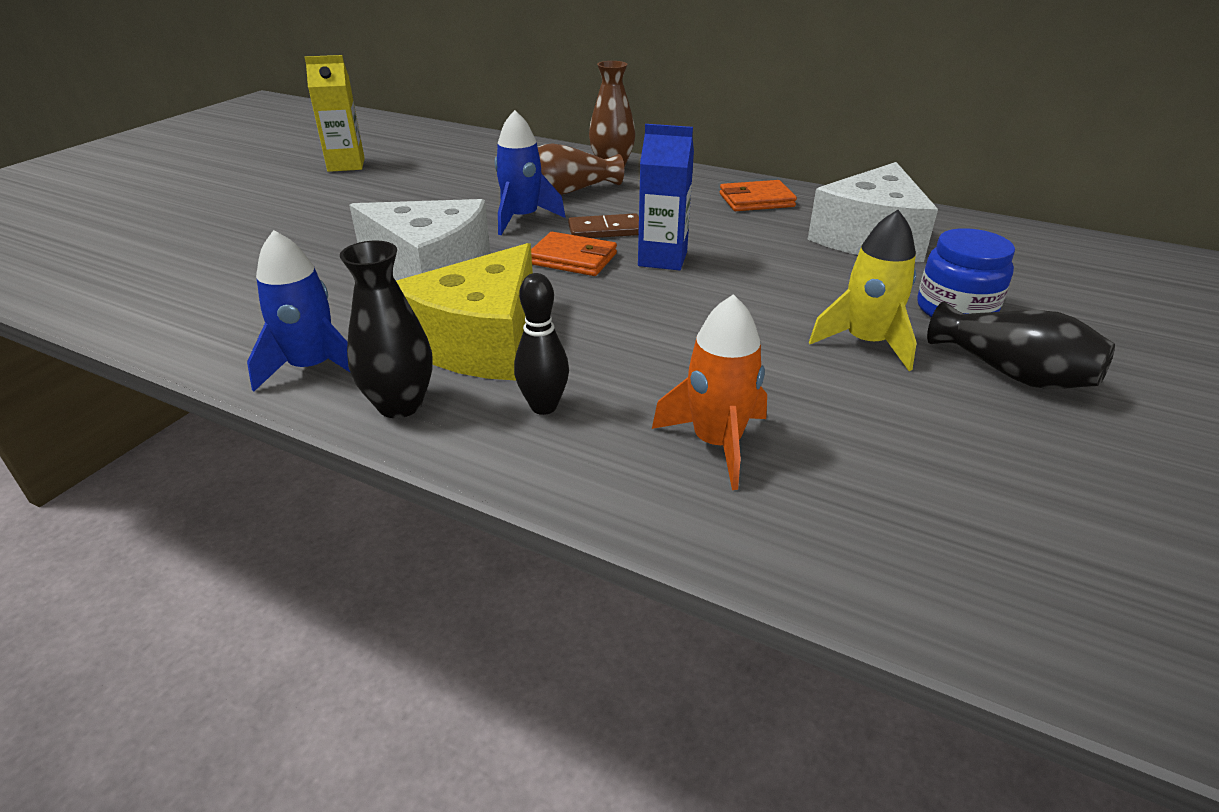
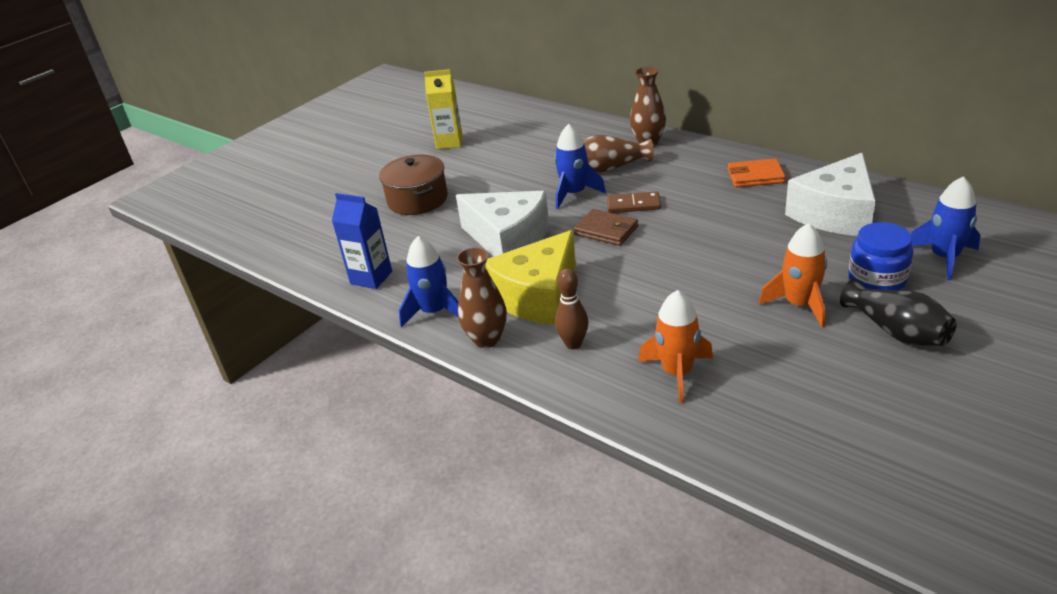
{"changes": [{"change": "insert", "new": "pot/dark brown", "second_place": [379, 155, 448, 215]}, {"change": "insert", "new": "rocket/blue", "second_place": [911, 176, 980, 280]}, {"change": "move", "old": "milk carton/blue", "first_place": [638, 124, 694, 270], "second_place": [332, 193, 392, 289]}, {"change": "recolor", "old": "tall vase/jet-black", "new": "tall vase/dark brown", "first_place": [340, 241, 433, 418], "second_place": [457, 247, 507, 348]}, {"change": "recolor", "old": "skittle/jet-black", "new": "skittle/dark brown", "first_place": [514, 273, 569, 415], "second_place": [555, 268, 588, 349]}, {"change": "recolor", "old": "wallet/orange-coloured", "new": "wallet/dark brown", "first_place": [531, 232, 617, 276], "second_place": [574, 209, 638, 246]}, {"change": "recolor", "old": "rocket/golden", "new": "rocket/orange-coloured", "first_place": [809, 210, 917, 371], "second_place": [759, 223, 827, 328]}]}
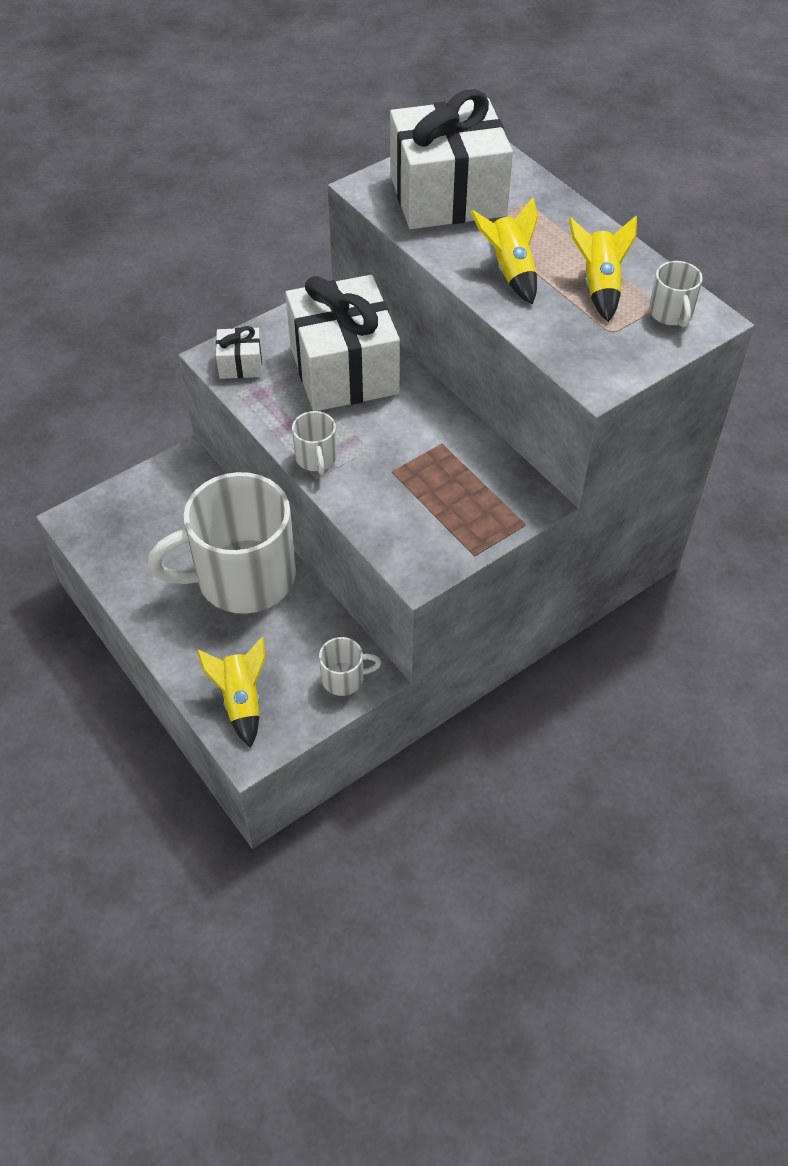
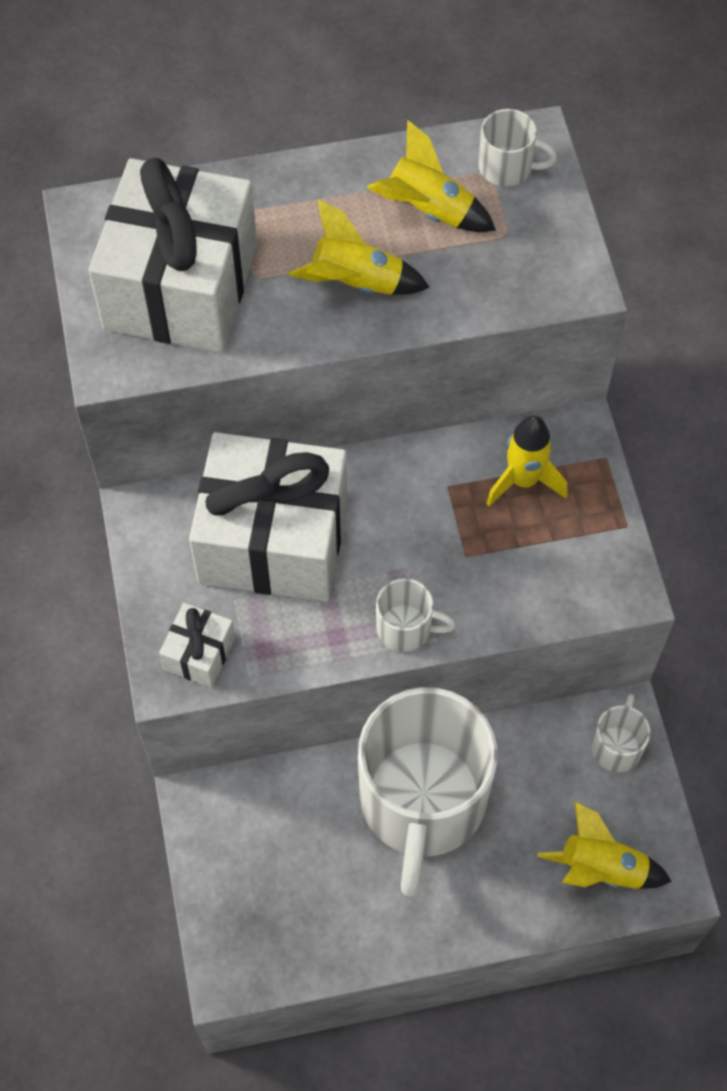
{"changes": [{"change": "insert", "new": "rocket/golden", "second_place": [486, 415, 568, 506]}]}
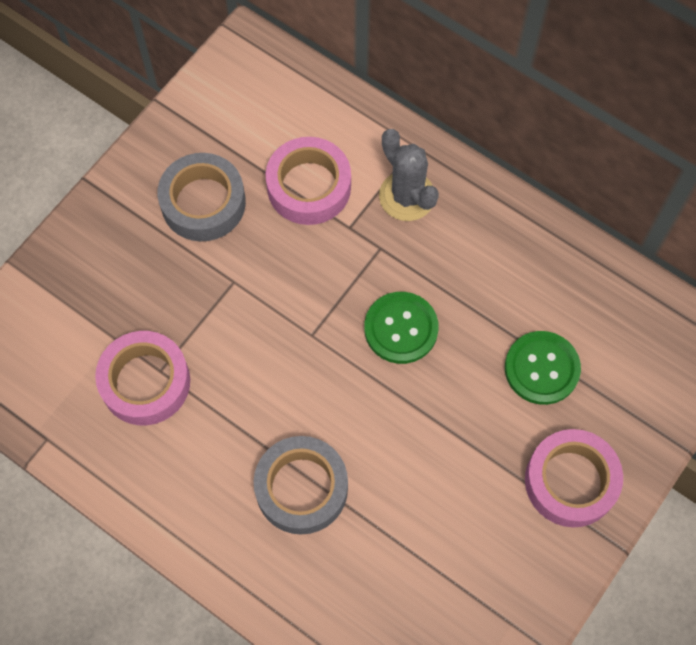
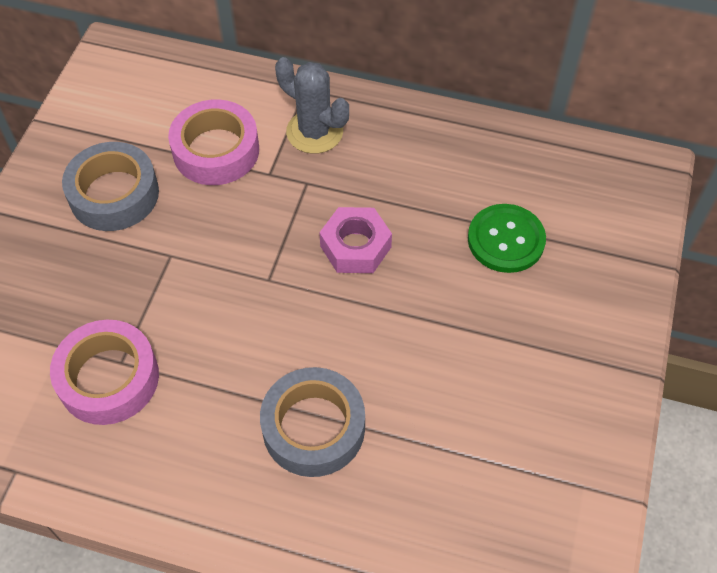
{"changes": [{"change": "delete", "old": "tape/rose-pink", "first_place": [525, 429, 623, 527]}, {"change": "replace", "old": "button/leaf-green", "new": "hexagon nut/rose-pink", "first_place": [364, 292, 439, 364], "second_place": [319, 207, 392, 273]}]}
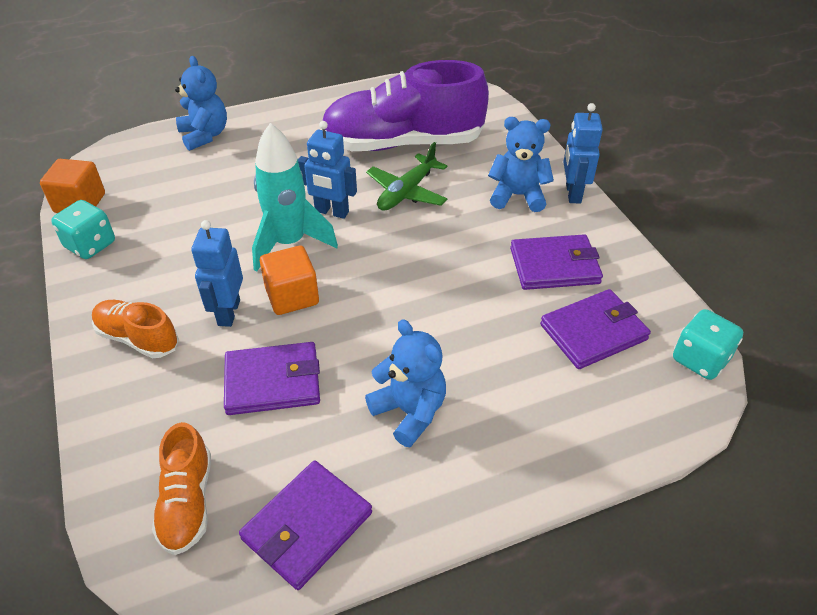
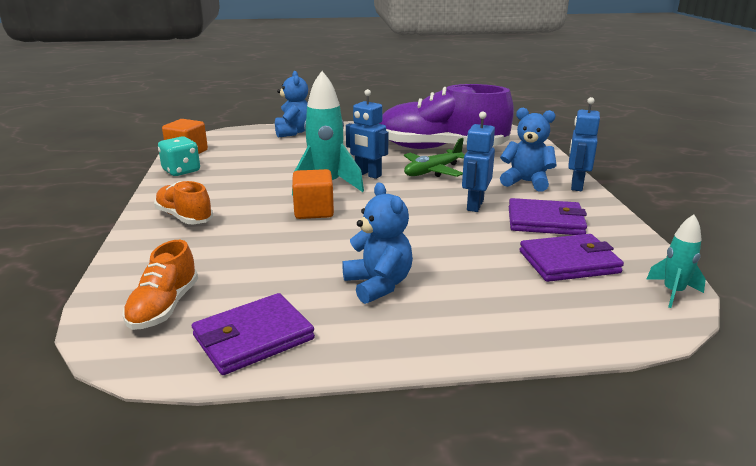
{"changes": [{"change": "delete", "old": "wallet/violet", "first_place": [224, 342, 320, 415]}, {"change": "move", "old": "robot/blue", "first_place": [191, 220, 243, 327], "second_place": [462, 111, 495, 212]}, {"change": "replace", "old": "dice/turquoise", "new": "rocket/turquoise", "first_place": [673, 309, 743, 380], "second_place": [646, 214, 706, 308]}]}
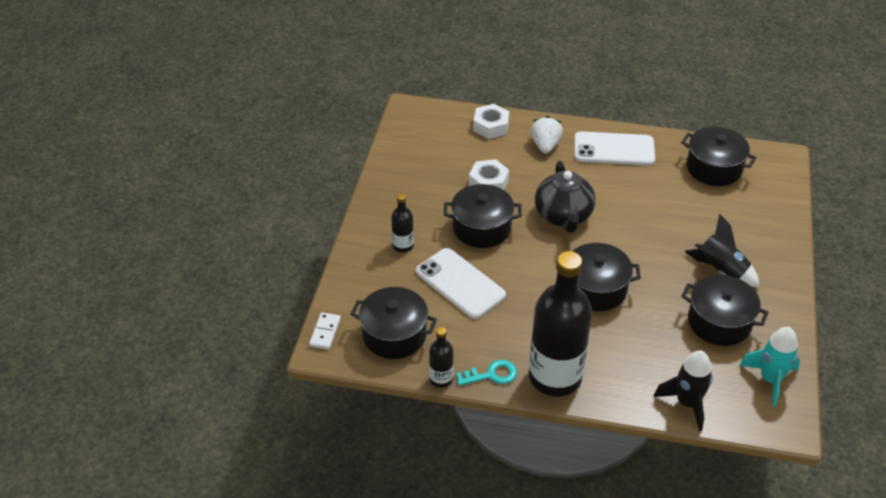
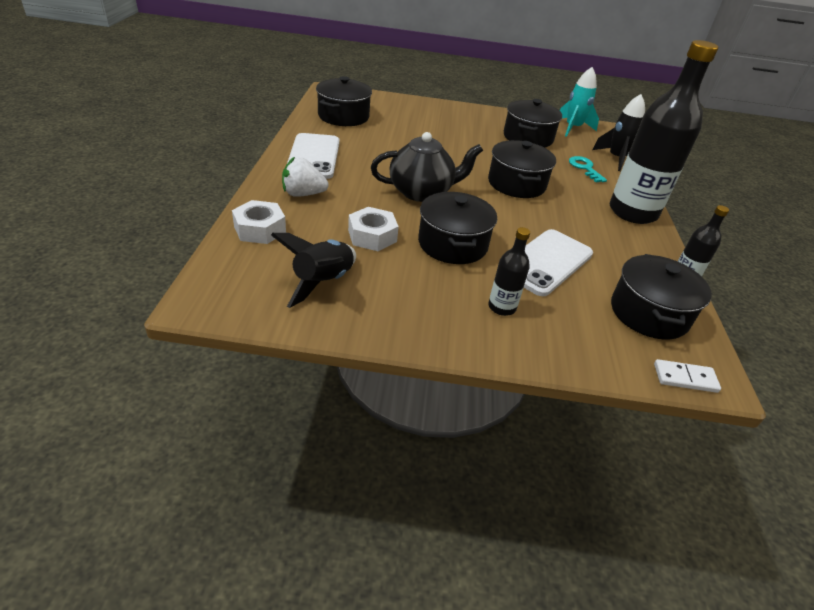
{"changes": [{"change": "move", "old": "key/turquoise", "first_place": [456, 360, 517, 386], "second_place": [569, 156, 607, 182]}, {"change": "move", "old": "rocket/jet-black", "first_place": [685, 214, 760, 287], "second_place": [271, 233, 356, 308]}]}
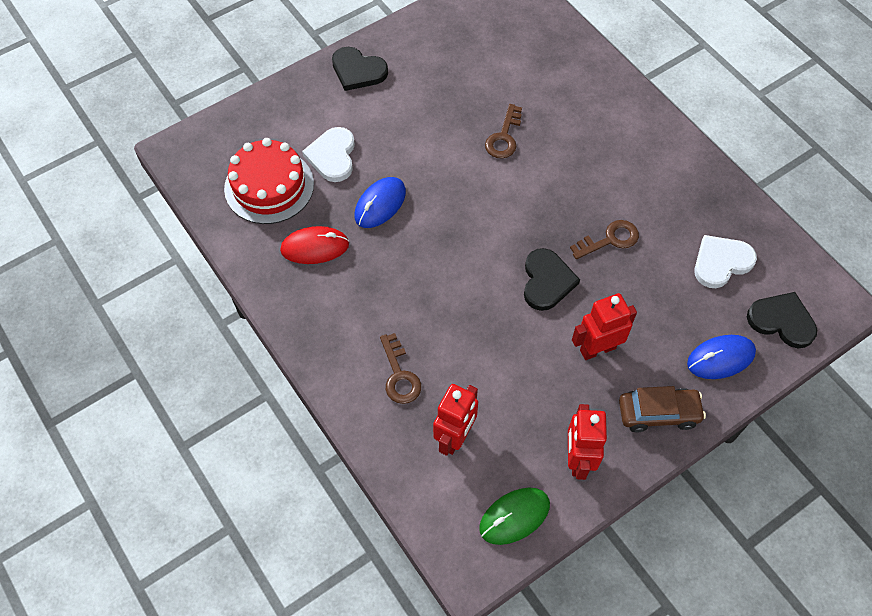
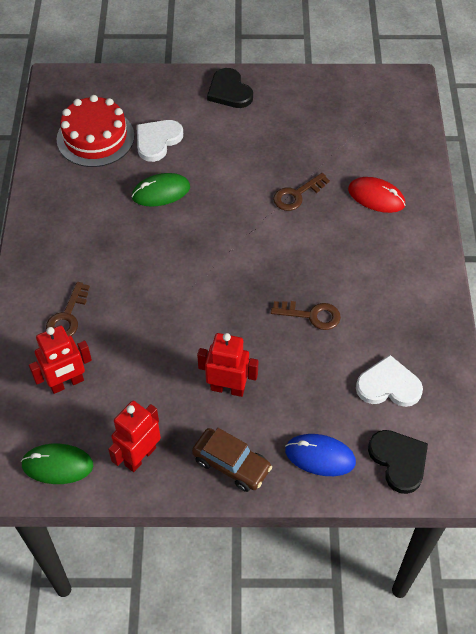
{"changes": [{"change": "delete", "old": "heart shape/jet-black", "first_place": [524, 248, 580, 311]}, {"change": "move", "old": "PC mouse/crimson", "first_place": [280, 226, 349, 264], "second_place": [348, 177, 406, 213]}, {"change": "recolor", "old": "PC mouse/blue", "new": "PC mouse/leaf-green", "first_place": [354, 177, 406, 228], "second_place": [132, 173, 190, 207]}]}
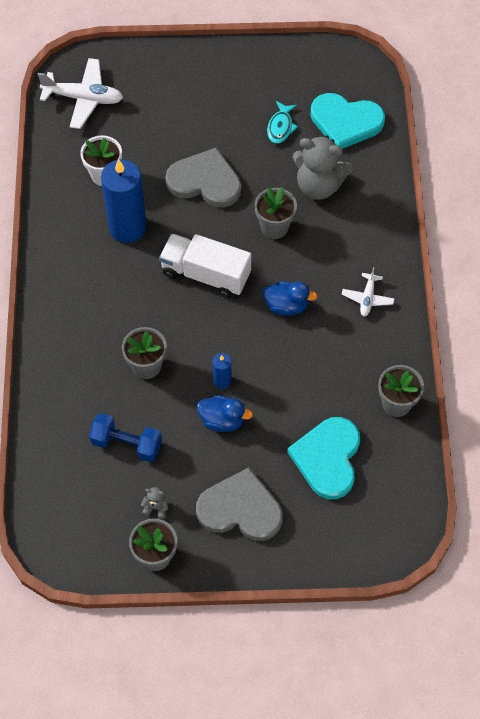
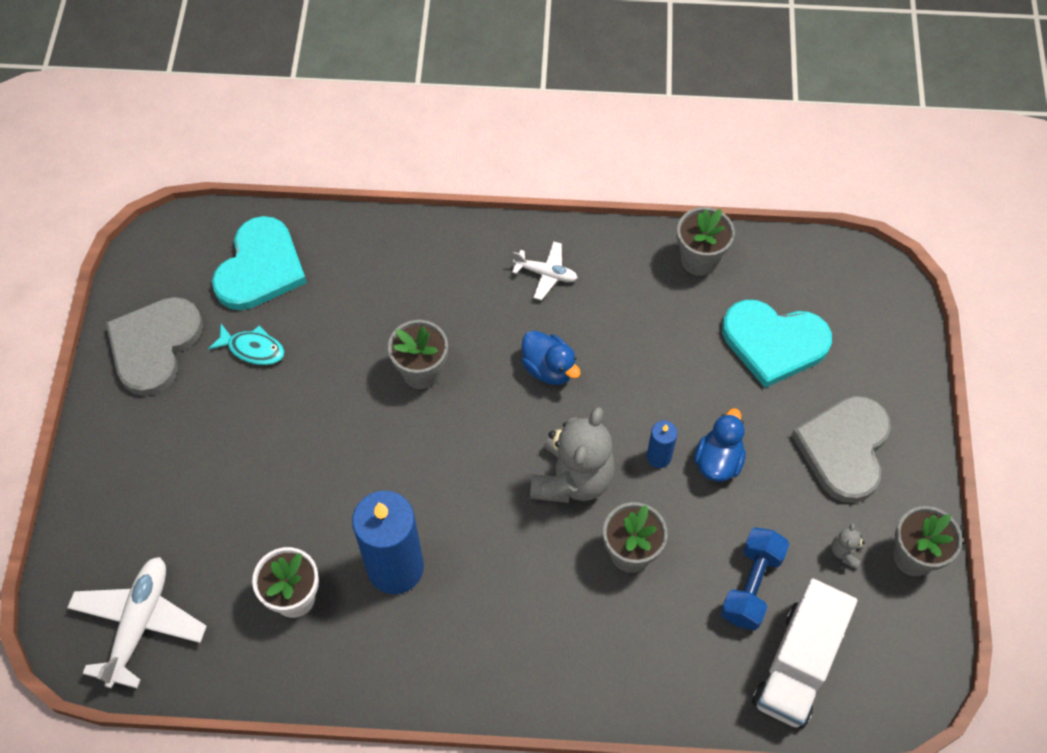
{"changes": [{"change": "move", "old": "truck/snow-white", "first_place": [159, 234, 251, 298], "second_place": [752, 578, 857, 728]}, {"change": "move", "old": "heart shape/grey", "first_place": [165, 147, 241, 208], "second_place": [106, 297, 203, 396]}, {"change": "move", "old": "teddy bear/grey", "first_place": [292, 136, 353, 200], "second_place": [530, 407, 615, 503]}, {"change": "rotate", "old": "duck/blue", "first_place": [263, 281, 318, 315], "second_place": [521, 330, 581, 385], "degrees": 120}]}
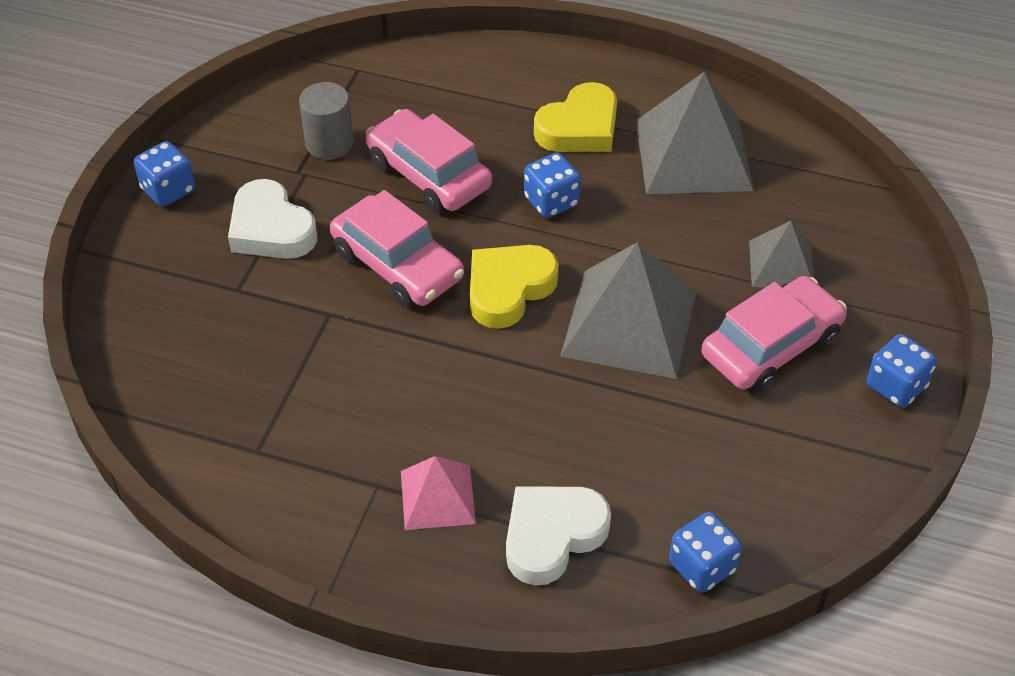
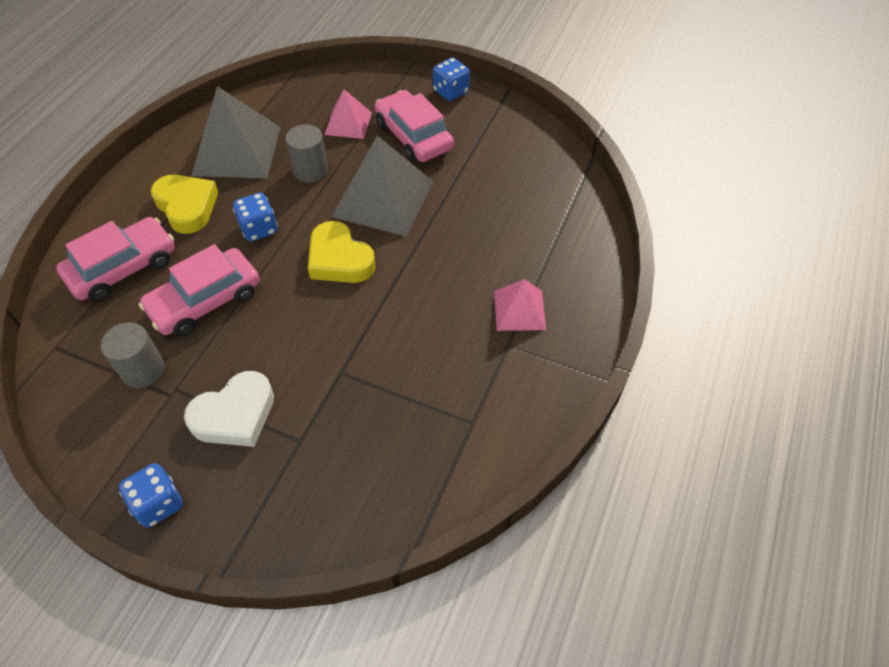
{"changes": [{"change": "delete", "old": "heart shape/snow-white", "first_place": [506, 487, 611, 585]}, {"change": "delete", "old": "dice/blue", "first_place": [669, 512, 742, 593]}, {"change": "insert", "new": "cylinder shape/grey", "second_place": [285, 124, 328, 183]}, {"change": "move", "old": "automobile/rose-pink", "first_place": [330, 190, 464, 308], "second_place": [56, 217, 175, 302]}, {"change": "recolor", "old": "pyramid/grey", "new": "pyramid/rose-pink", "first_place": [749, 221, 814, 288], "second_place": [324, 89, 372, 139]}]}
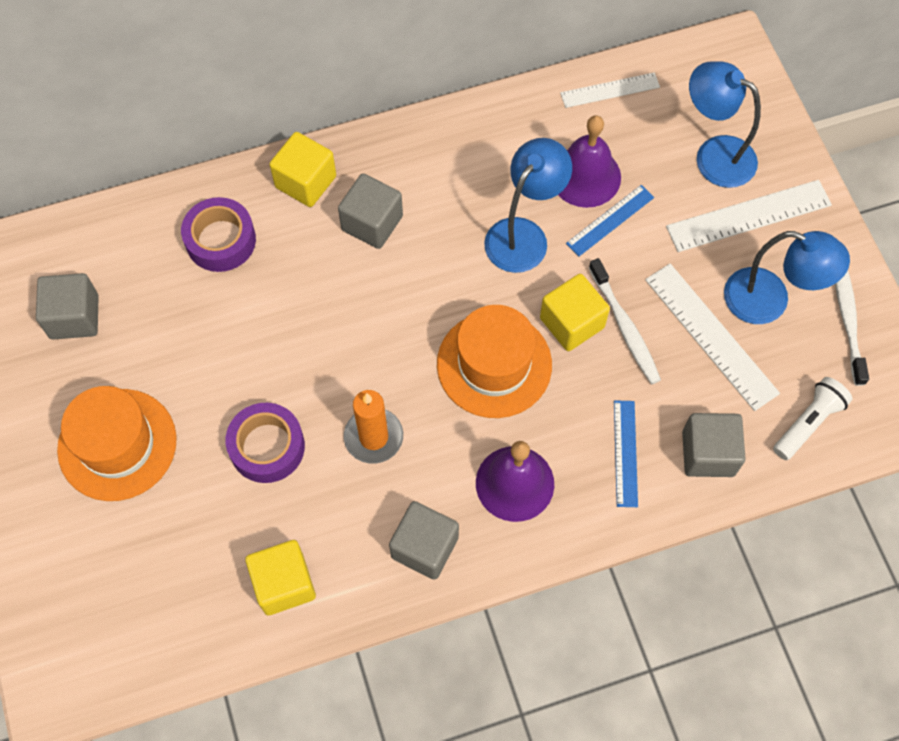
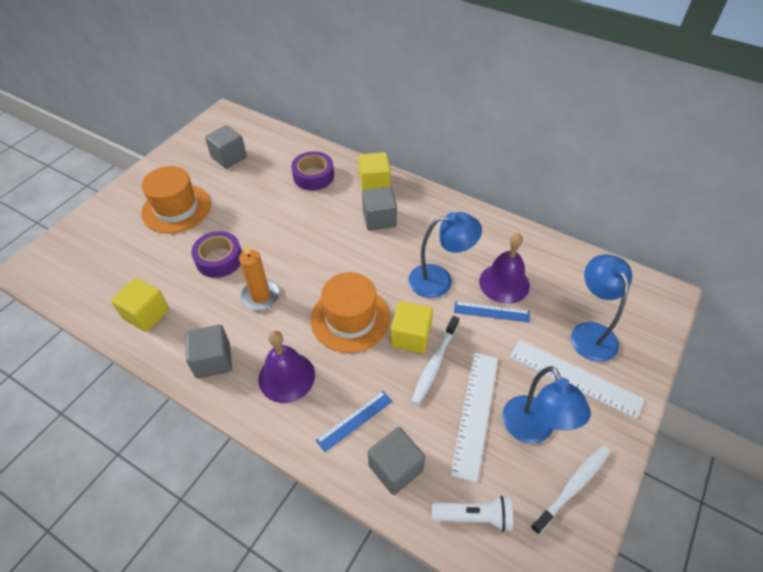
{"changes": [{"change": "delete", "old": "ruler/snow-white", "first_place": [560, 72, 660, 108]}]}
